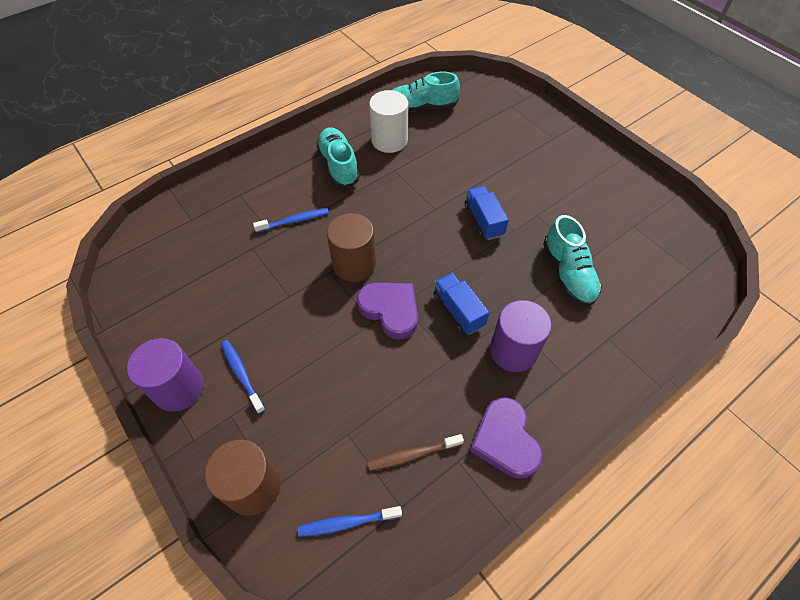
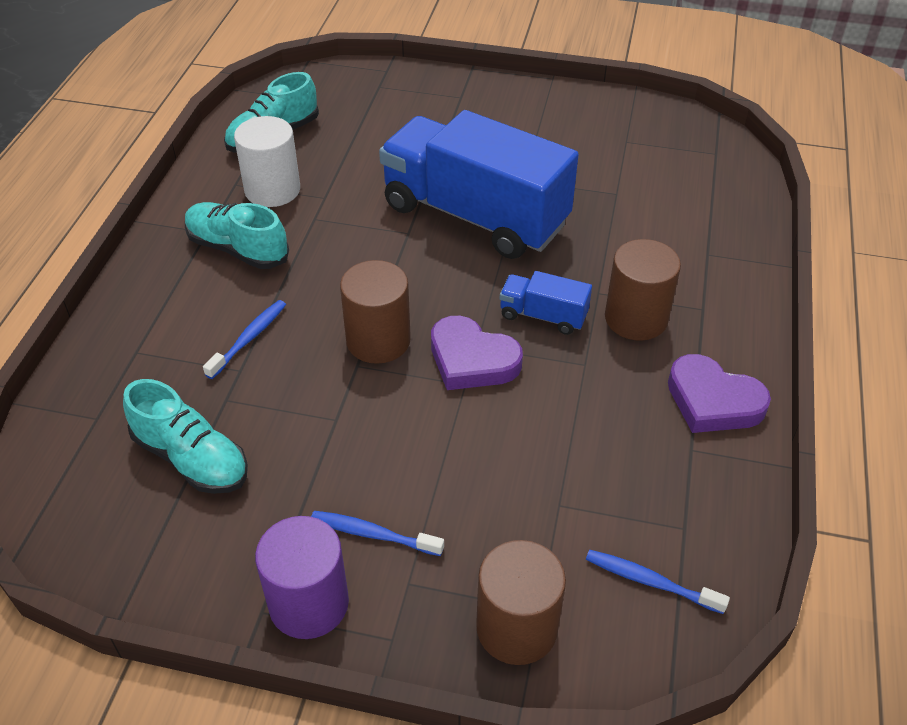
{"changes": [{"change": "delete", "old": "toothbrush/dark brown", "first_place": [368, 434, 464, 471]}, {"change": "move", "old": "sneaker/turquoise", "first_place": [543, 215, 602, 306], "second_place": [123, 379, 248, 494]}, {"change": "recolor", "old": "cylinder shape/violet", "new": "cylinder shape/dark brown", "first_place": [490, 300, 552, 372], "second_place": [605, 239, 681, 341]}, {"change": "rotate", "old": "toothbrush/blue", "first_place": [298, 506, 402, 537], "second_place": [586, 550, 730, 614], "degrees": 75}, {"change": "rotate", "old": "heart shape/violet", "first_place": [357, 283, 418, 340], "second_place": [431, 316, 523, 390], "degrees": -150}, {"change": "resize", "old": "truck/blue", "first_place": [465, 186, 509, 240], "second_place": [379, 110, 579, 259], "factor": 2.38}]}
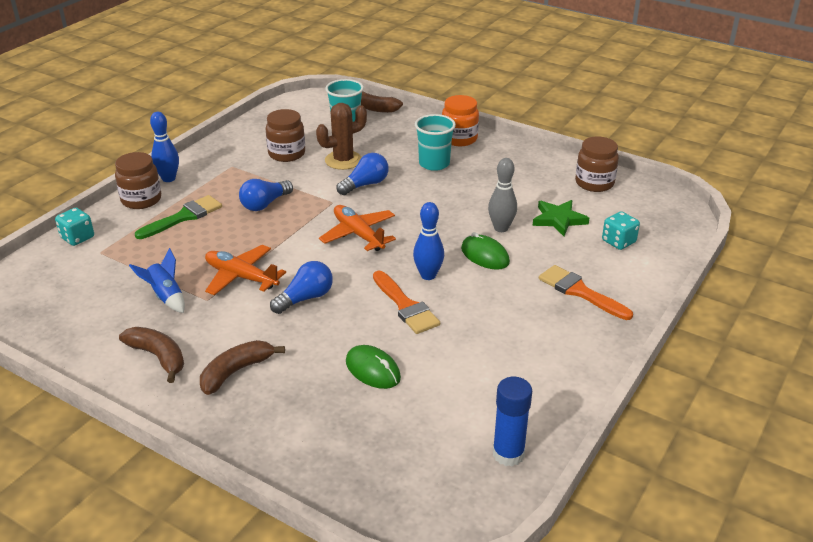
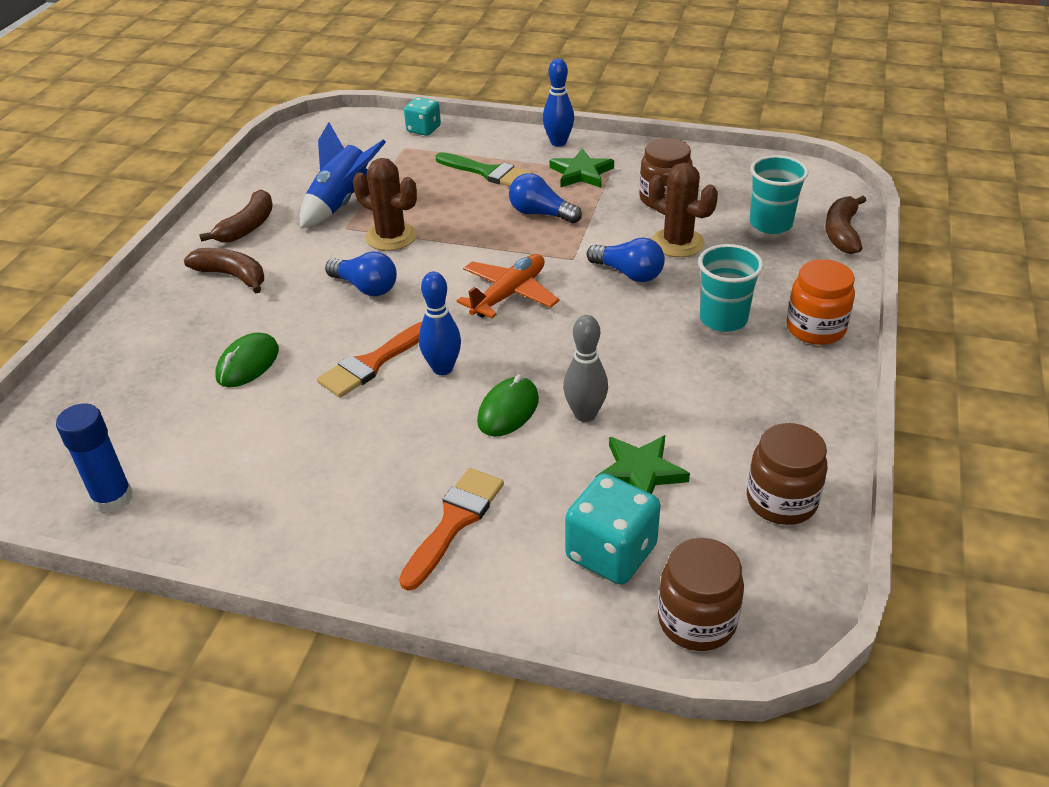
{"changes": [{"change": "insert", "new": "five-pointed star/leaf-green", "second_place": [550, 148, 614, 188]}, {"change": "move", "old": "jam jar/dark brown", "first_place": [115, 152, 161, 209], "second_place": [658, 538, 744, 651]}, {"change": "replace", "old": "toy plane/orange-coloured", "new": "prickly plant/dark brown", "first_place": [205, 245, 286, 295], "second_place": [353, 158, 417, 251]}, {"change": "resize", "old": "rocket/blue", "first_place": [129, 248, 185, 313], "second_place": [300, 122, 386, 229], "factor": 1.55}, {"change": "resize", "old": "dice/turquoise", "first_place": [602, 211, 640, 250], "second_place": [565, 473, 661, 585], "factor": 1.57}]}
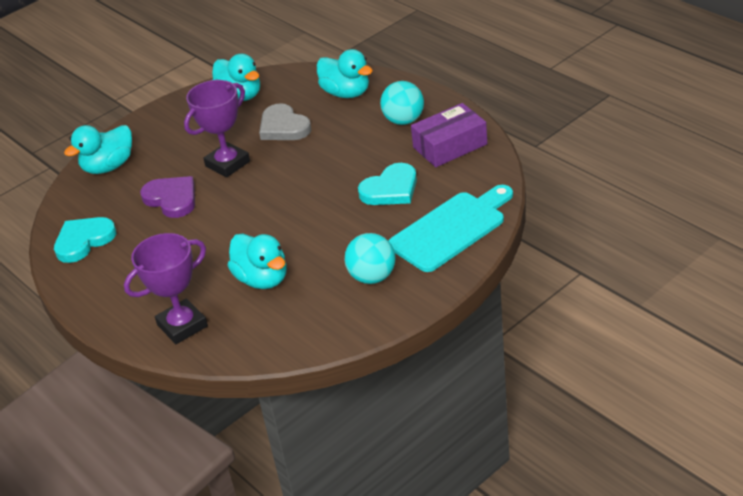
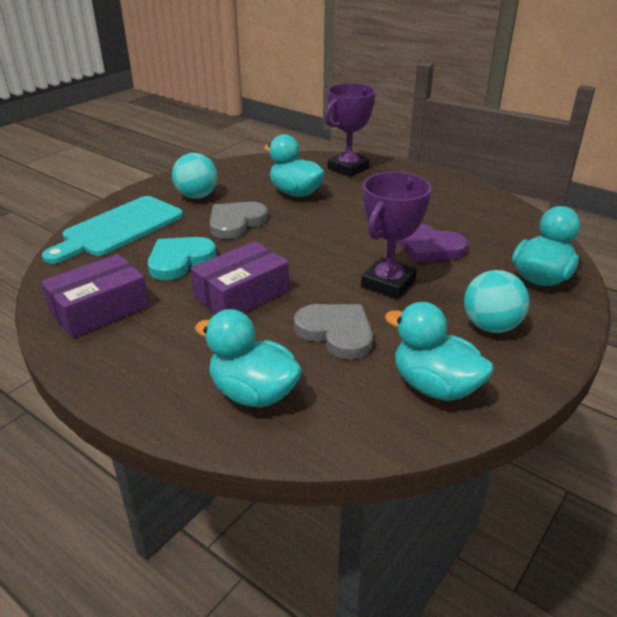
{"changes": [{"change": "delete", "old": "heart shape/turquoise", "first_place": [54, 217, 116, 263]}, {"change": "insert", "new": "box/violet", "second_place": [190, 241, 289, 314]}, {"change": "insert", "new": "heart shape/grey", "second_place": [210, 202, 268, 239]}, {"change": "move", "old": "play ball/turquoise", "first_place": [380, 81, 424, 125], "second_place": [464, 270, 529, 333]}]}
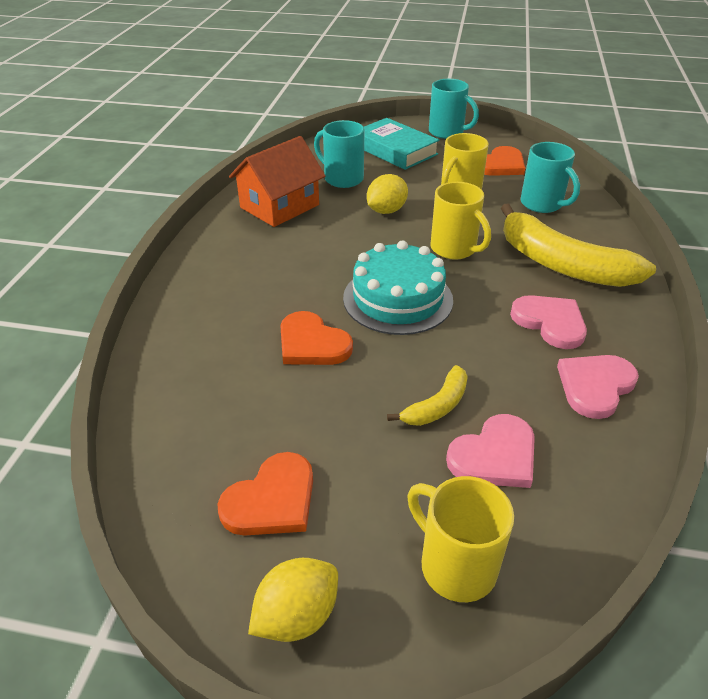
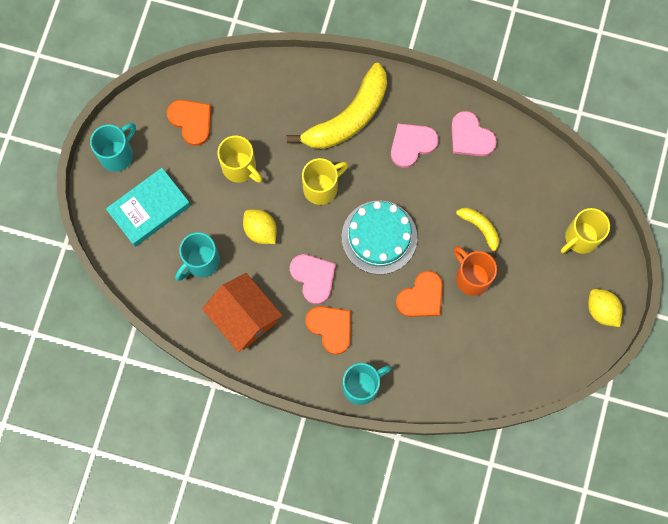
{"changes": [{"change": "insert", "new": "tea mug/orange-coloured", "second_place": [454, 246, 497, 296]}, {"change": "move", "old": "heart shape/orange-coloured", "first_place": [217, 452, 313, 536], "second_place": [305, 306, 351, 355]}, {"change": "move", "old": "heart shape/rose-pink", "first_place": [446, 414, 535, 488], "second_place": [290, 254, 336, 304]}, {"change": "move", "old": "tea mug/turquoise", "first_place": [521, 142, 580, 213], "second_place": [343, 363, 391, 405]}]}
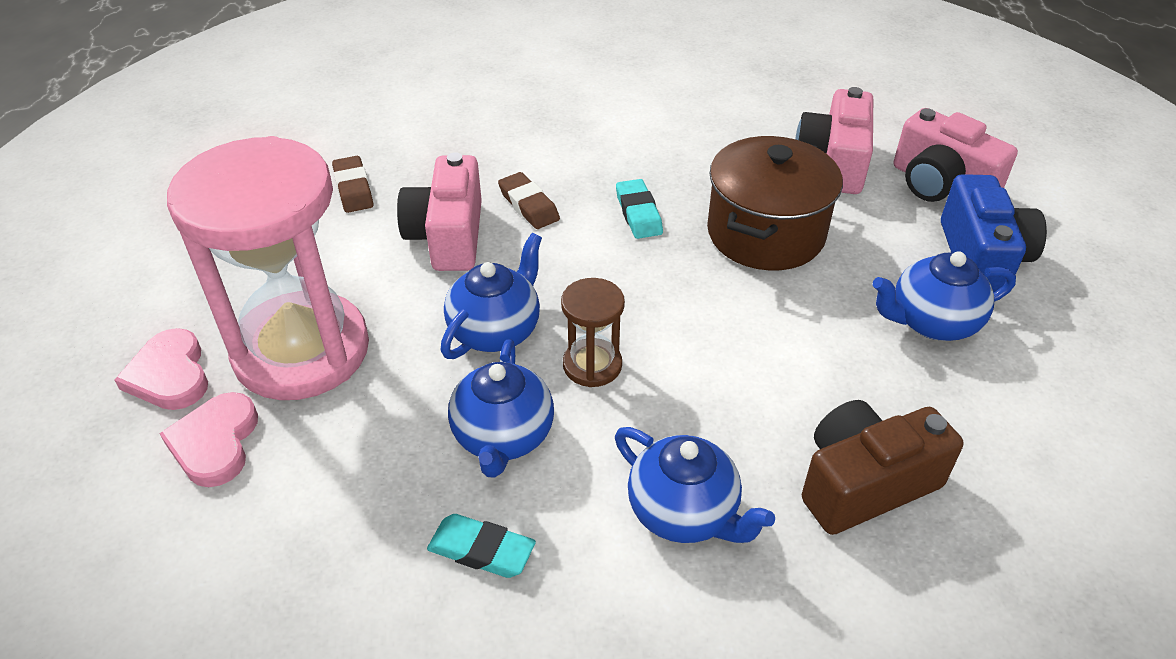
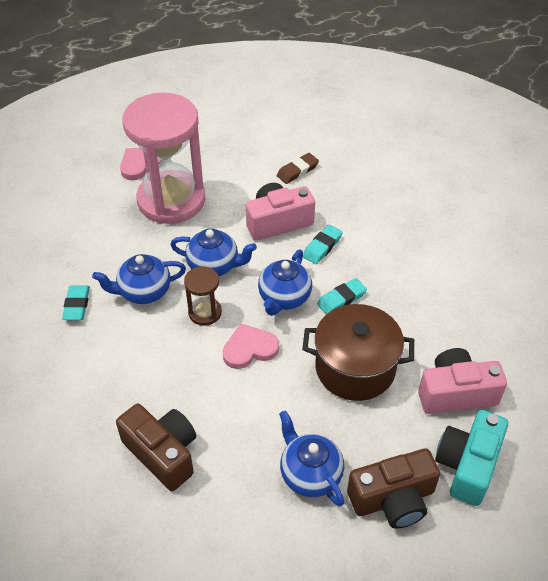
{"changes": [{"change": "move", "old": "heart shape/rose-pink", "first_place": [159, 392, 258, 487], "second_place": [223, 324, 279, 369]}, {"change": "move", "old": "teapot/blue", "first_place": [615, 427, 775, 543], "second_place": [258, 250, 312, 316]}, {"change": "recolor", "old": "gum eraser/dark brown", "new": "gum eraser/turquoise", "first_place": [498, 172, 560, 229], "second_place": [303, 225, 343, 264]}, {"change": "recolor", "old": "compact camera/rose-pink", "new": "compact camera/turquoise", "first_place": [894, 108, 1018, 202], "second_place": [435, 410, 508, 506]}, {"change": "recolor", "old": "compact camera/blue", "new": "compact camera/dark brown", "first_place": [941, 174, 1047, 292], "second_place": [347, 448, 440, 529]}]}
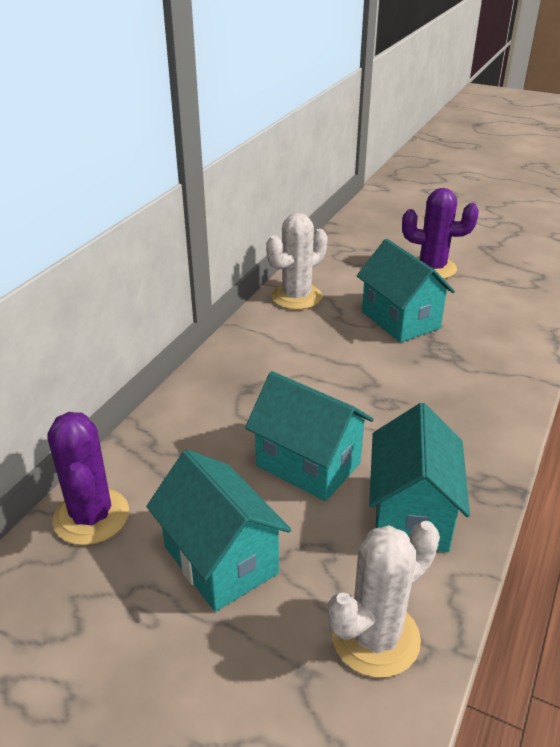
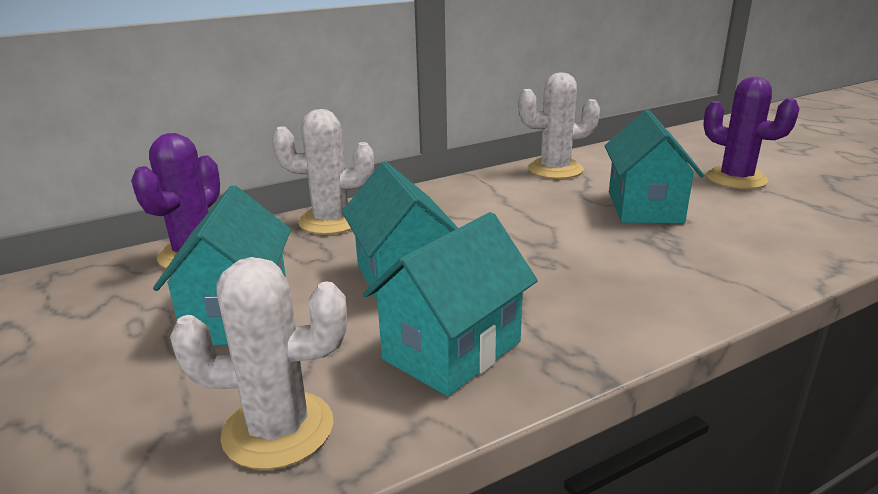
{"changes": [{"change": "insert", "new": "prickly plant/snow-white", "second_place": [272, 109, 374, 234]}]}
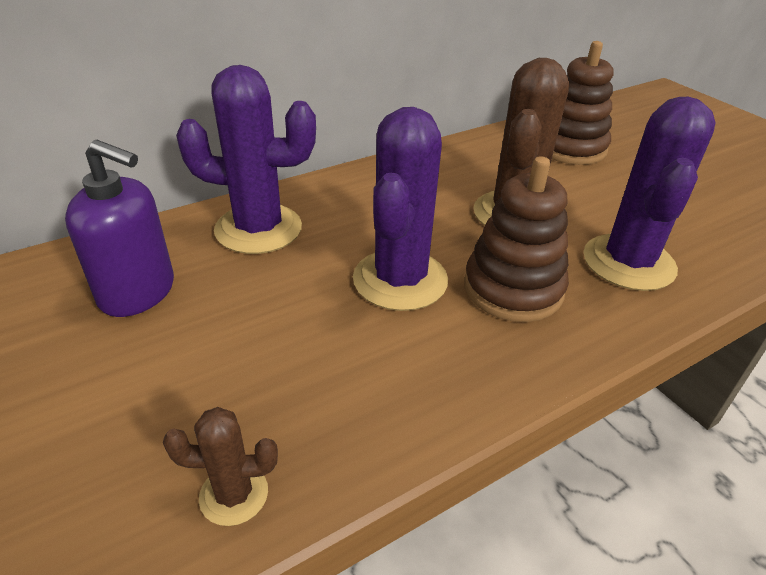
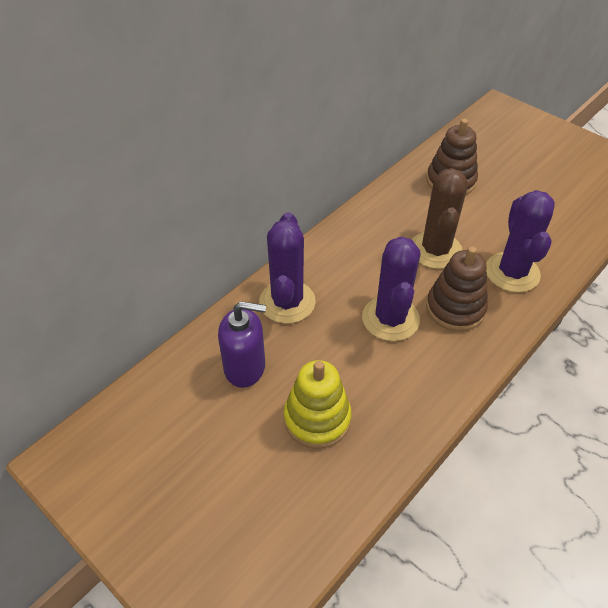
{"changes": [{"change": "delete", "old": "prickly plant/dark brown", "first_place": [163, 407, 278, 526]}, {"change": "insert", "new": "stacking rings/golden", "second_place": [284, 360, 351, 449]}, {"change": "rotate", "old": "prickly plant/violet", "first_place": [176, 65, 316, 254], "second_place": [259, 212, 316, 324], "degrees": -75}]}
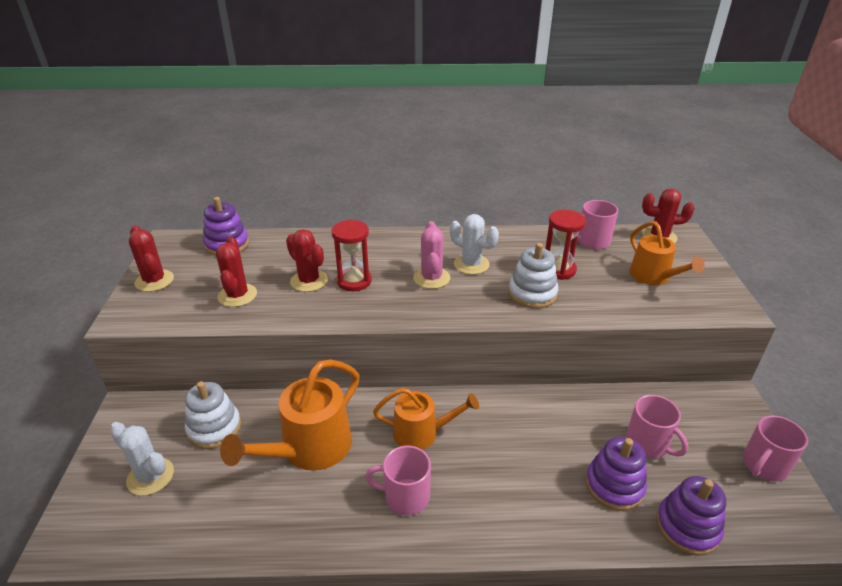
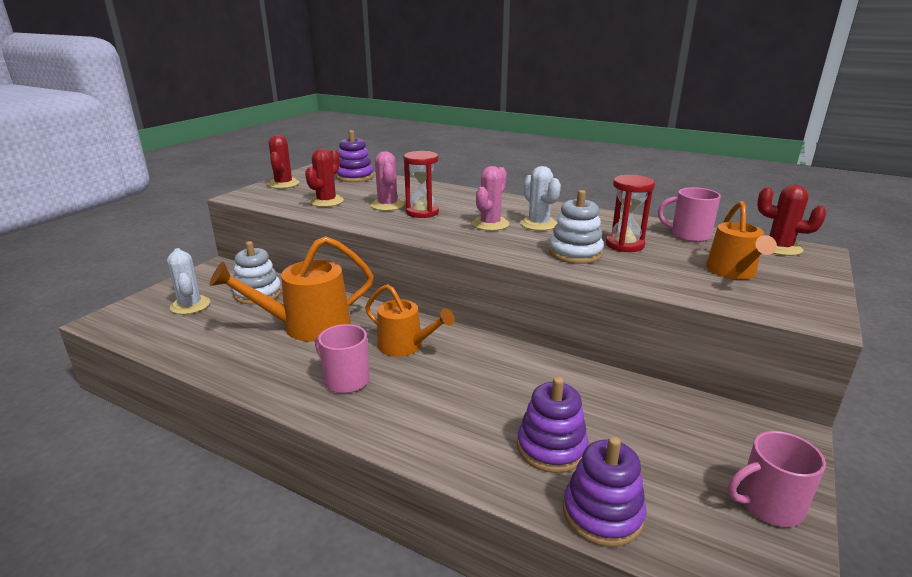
{"changes": [{"change": "delete", "old": "tea mug/rose-pink", "first_place": [626, 395, 689, 458]}, {"change": "recolor", "old": "prickly plant/crimson", "new": "prickly plant/rose-pink", "first_place": [286, 229, 328, 292], "second_place": [371, 151, 405, 211]}]}
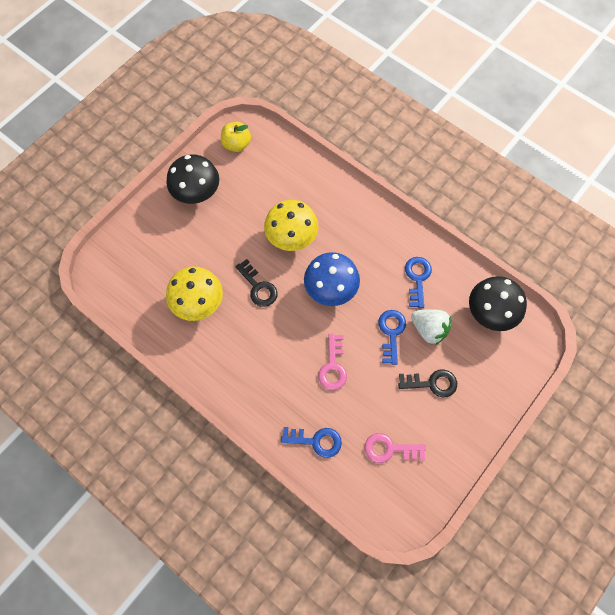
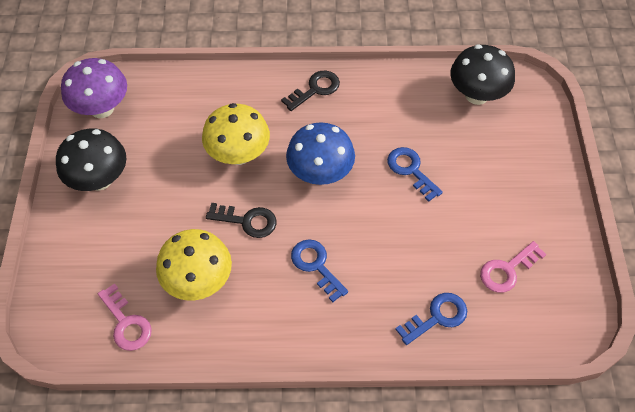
{"changes": [{"change": "delete", "old": "toy strawberry/snow-white", "first_place": [411, 309, 451, 345]}, {"change": "move", "old": "key/rose-pink", "first_place": [319, 334, 347, 390], "second_place": [98, 283, 152, 351]}, {"change": "move", "old": "key/jet-black", "first_place": [398, 369, 457, 397], "second_place": [281, 71, 340, 111]}, {"change": "move", "old": "key/blue", "first_place": [405, 257, 432, 308], "second_place": [291, 239, 348, 302]}, {"change": "replace", "old": "apple fruit/golden", "new": "mushroom/violet", "first_place": [221, 122, 251, 152], "second_place": [61, 58, 127, 118]}]}
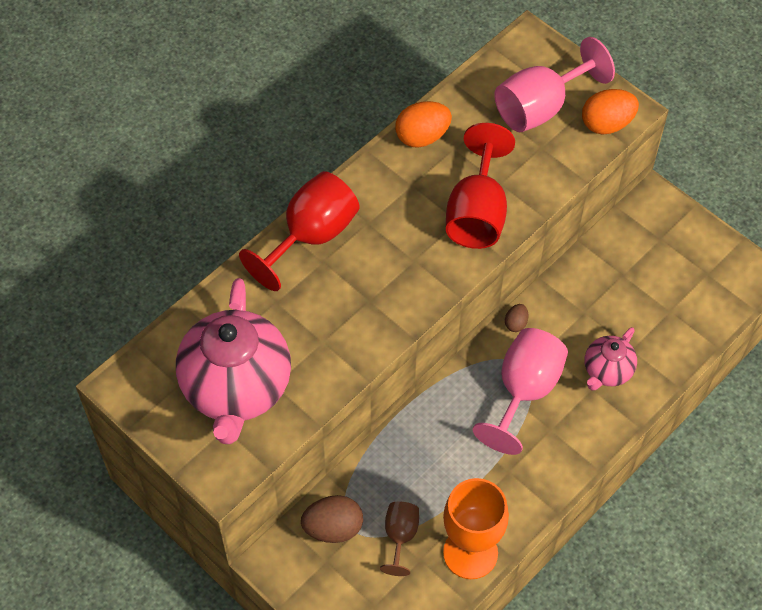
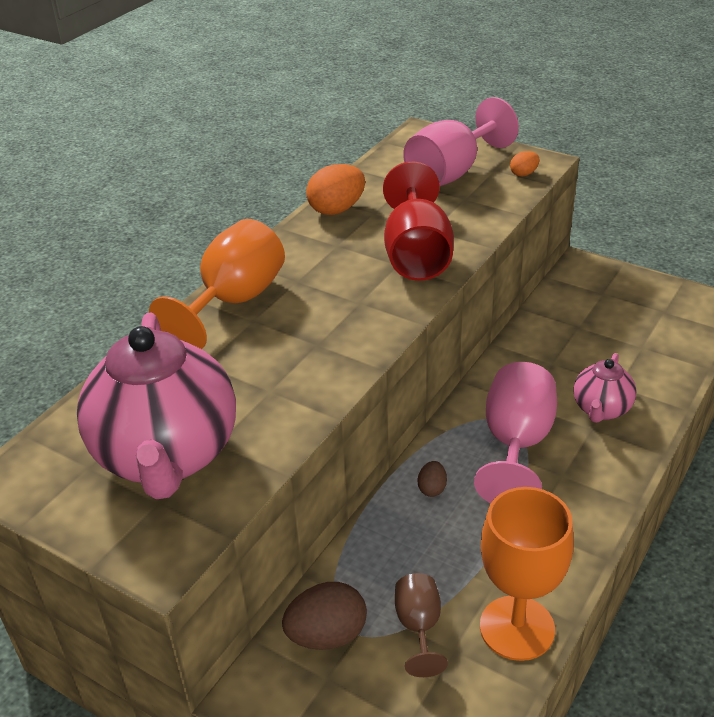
{"changes": [{"change": "move", "old": "egg shape/dark brown", "first_place": [505, 304, 528, 332], "second_place": [418, 461, 447, 497]}, {"change": "recolor", "old": "wine glass/crimson", "new": "wine glass/orange-coloured", "first_place": [239, 171, 360, 291], "second_place": [149, 219, 285, 349]}, {"change": "resize", "old": "egg shape/orange-coloured", "first_place": [582, 89, 639, 135], "second_place": [510, 151, 540, 177], "factor": 0.53}]}
